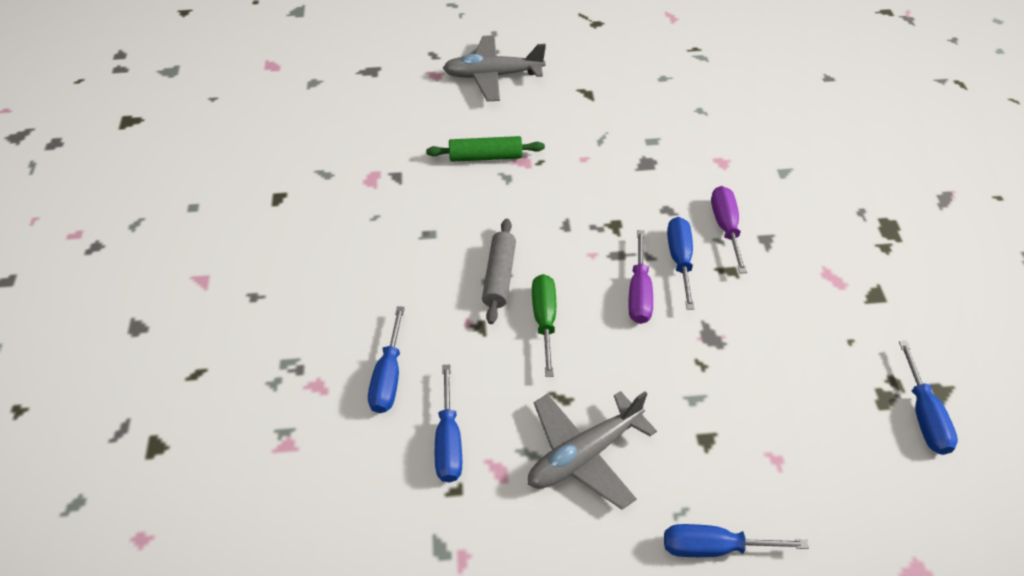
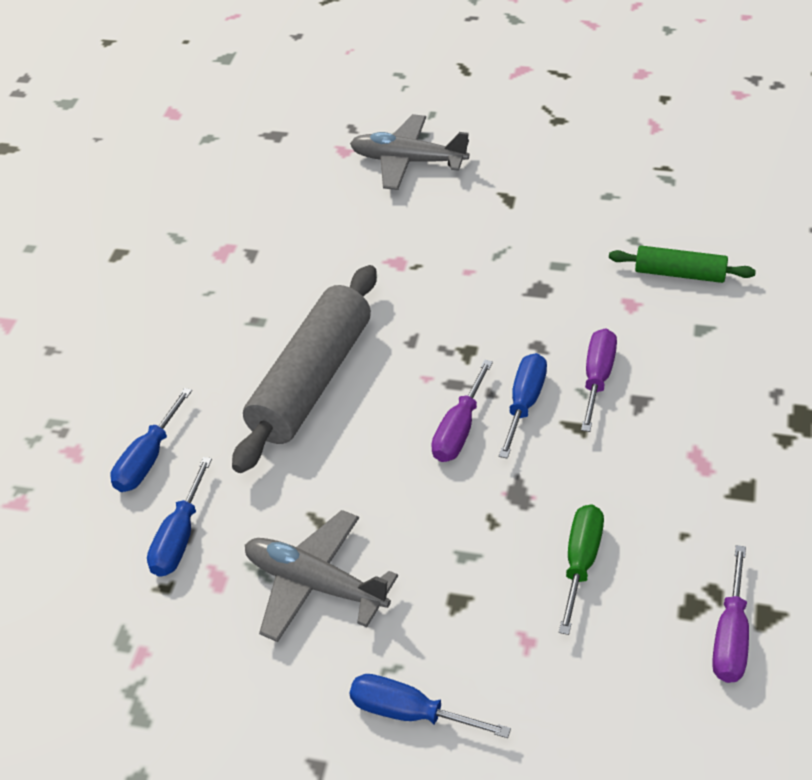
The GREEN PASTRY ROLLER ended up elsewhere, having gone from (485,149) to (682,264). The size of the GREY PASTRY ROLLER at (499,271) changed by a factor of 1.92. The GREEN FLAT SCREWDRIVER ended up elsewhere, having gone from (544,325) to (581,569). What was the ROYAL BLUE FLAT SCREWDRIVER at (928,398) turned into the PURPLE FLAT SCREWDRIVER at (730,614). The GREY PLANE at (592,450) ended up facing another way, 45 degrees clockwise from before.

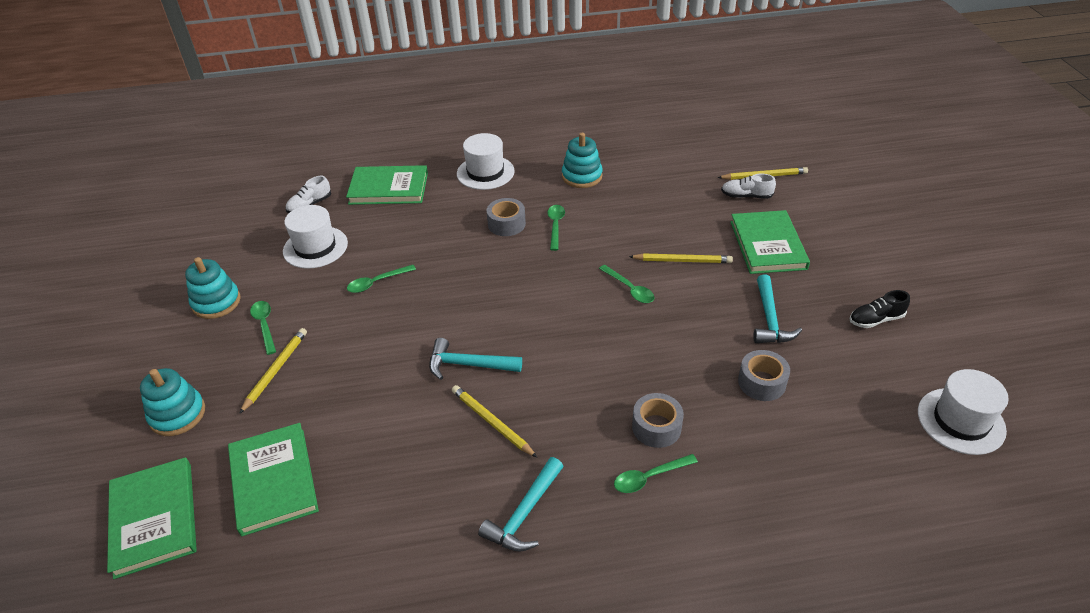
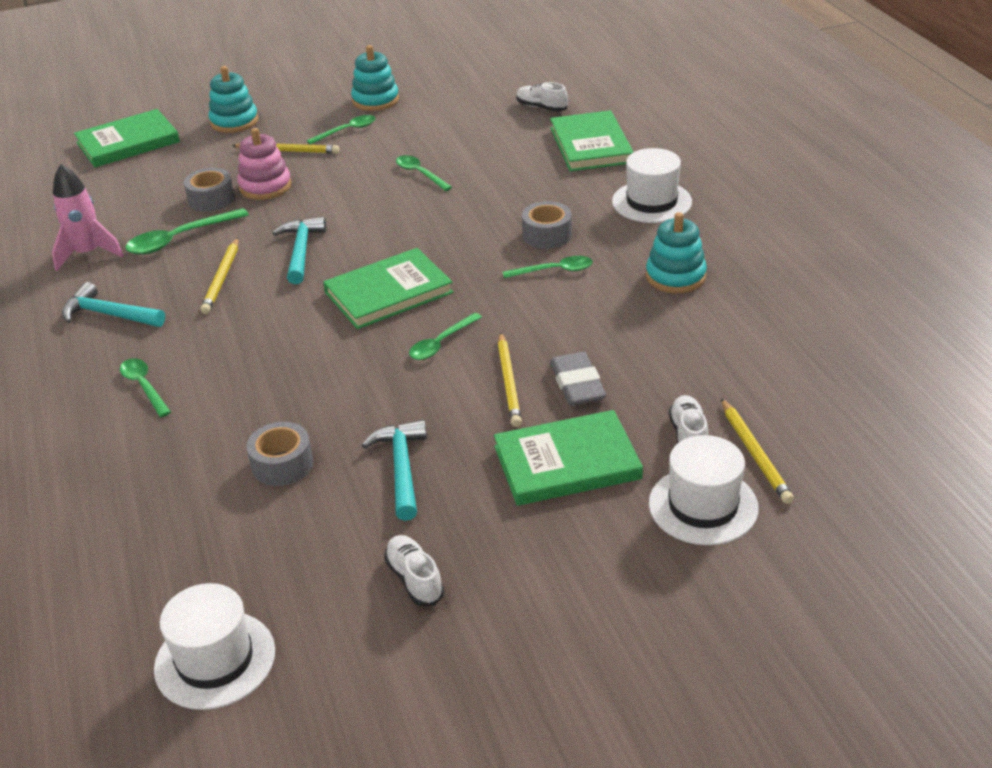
The WHITE HAT ended up elsewhere, having gone from (315,237) to (704,490). The TEAL HAMMER at (778,308) ended up facing another way, 90 degrees clockwise from before. What was the EBONY SNEAKER at (879,309) turned into the WHITE SNEAKER at (414,570). The YELLOW LEAD PENCIL at (494,421) ended up facing another way, 150 degrees clockwise from before. The GREY STICKY TAPE ended up elsewhere, having gone from (658,420) to (209,190). The GREEN HARDCOVER ended up elsewhere, having gone from (273,479) to (388,288). The second view gained the ROSE-PINK STACKING TOY at (264,164). The second view gained the ROSE-PINK ROCKET at (88,217). The second view gained the GREEN TEASPOON at (187,231). The second view gained the GREY ERASER at (578,379).

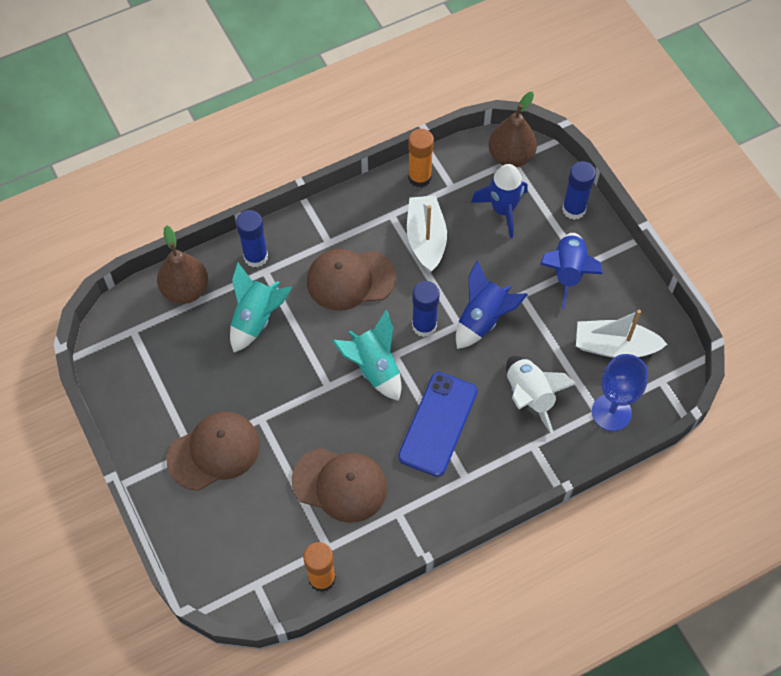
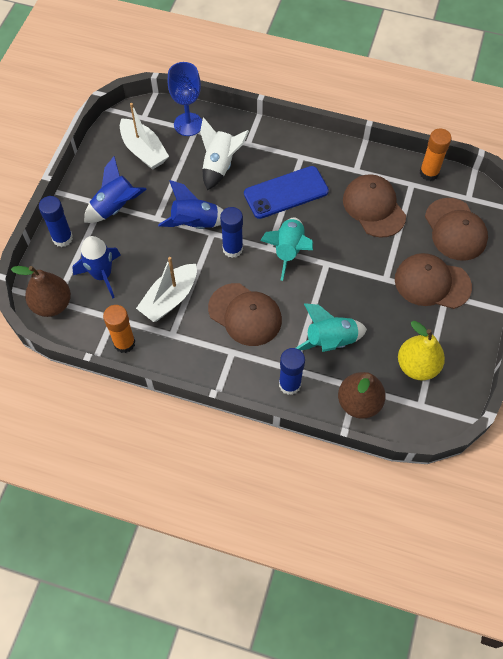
The second view gained the DARK BROWN PEAKED CAP at (456,229). The second view gained the YELLOW TOY PEAR at (421,350).

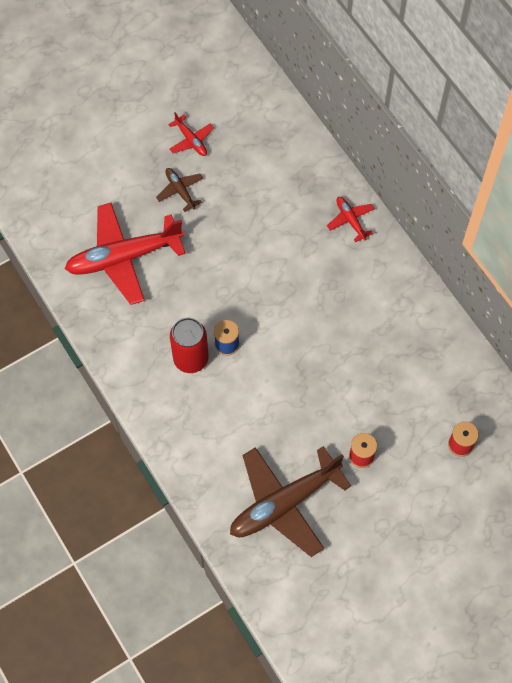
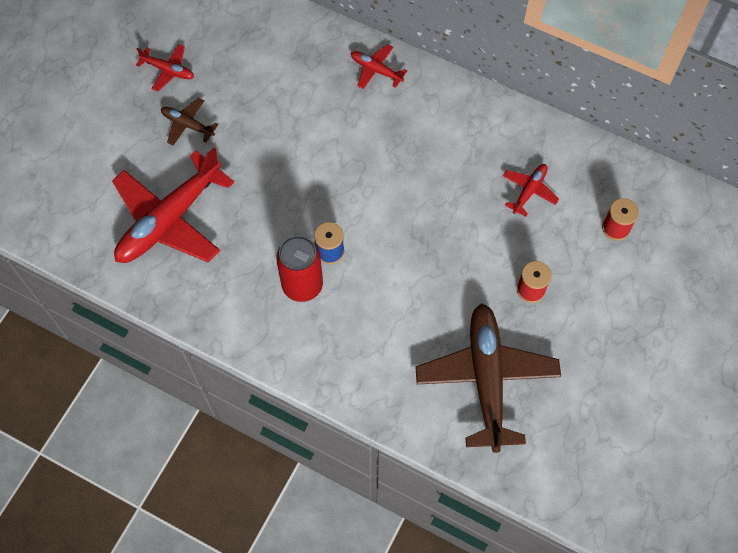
The DARK BROWN PLANE at (290,501) ended up facing another way, 150 degrees clockwise from before. The second view gained the CRIMSON PLANE at (531,190).

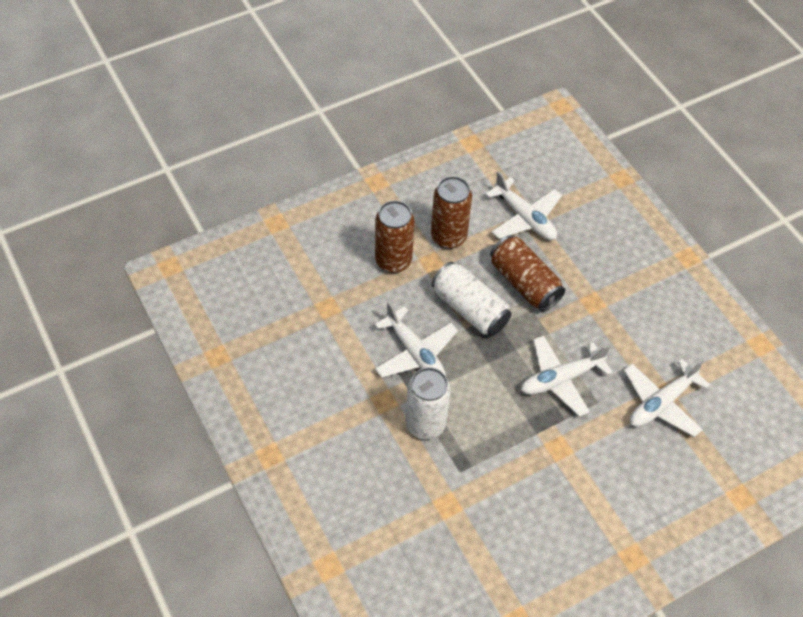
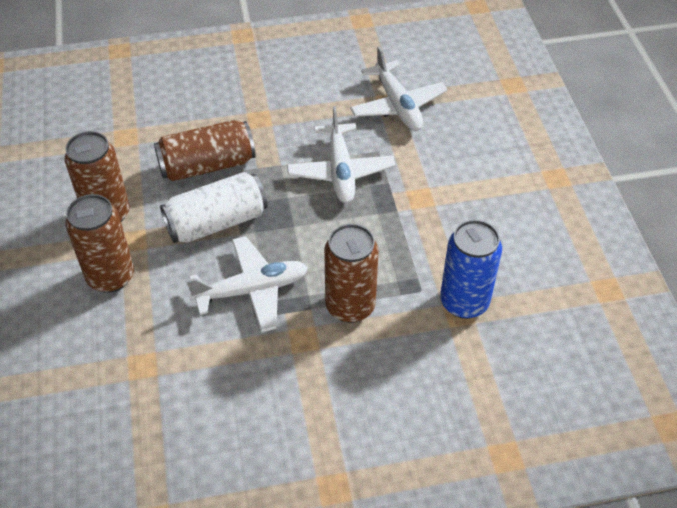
The second view lost the WHITE PLANE at (523,205). What was the WHITE CAN at (428,403) turned into the DARK BROWN CAN at (351,273). The second view gained the ROYAL BLUE CAN at (471,269).

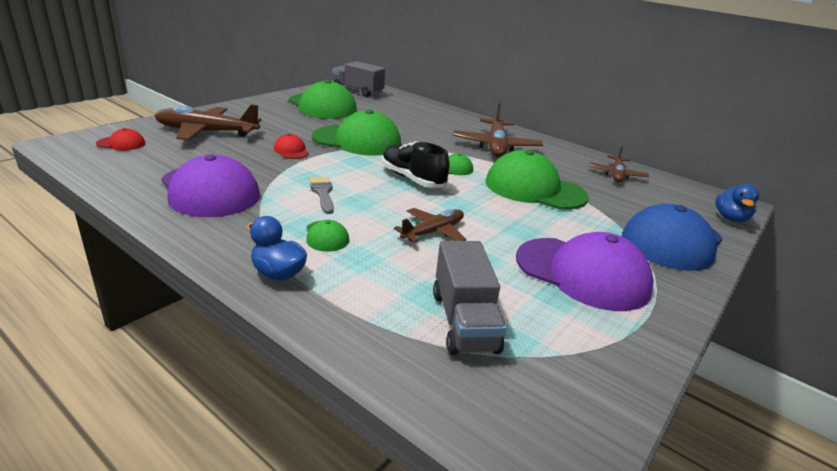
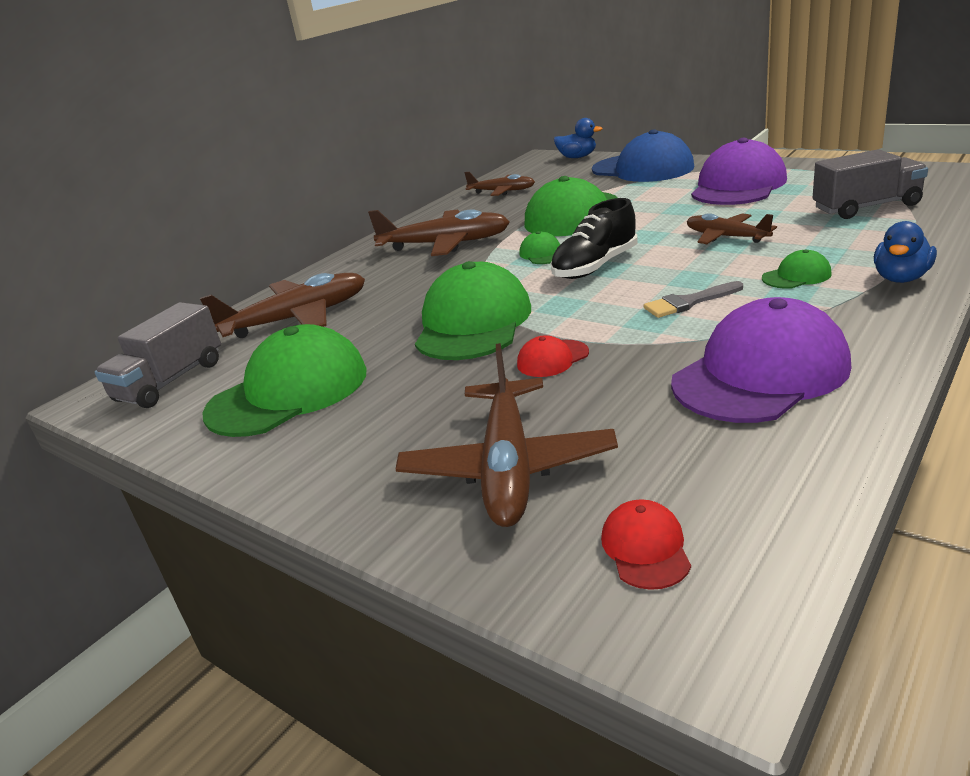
The second view gained the DARK BROWN PLANE at (282,305).

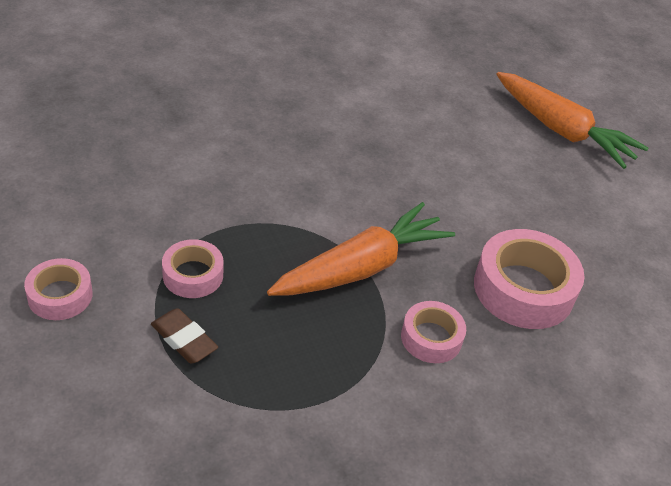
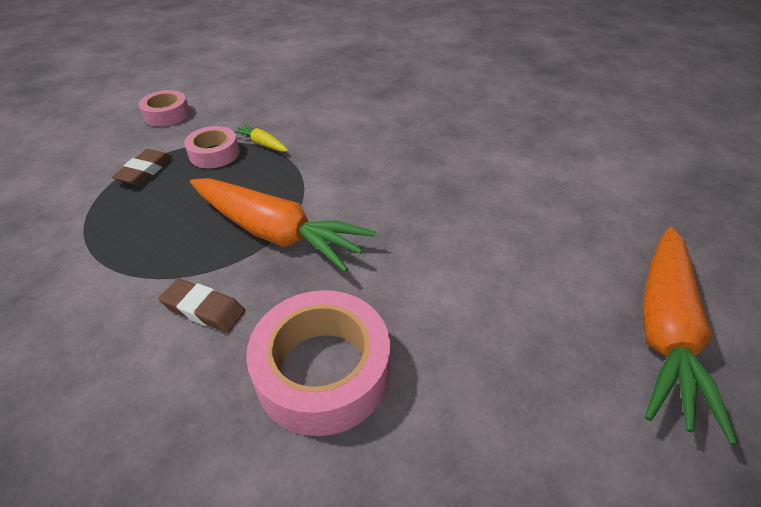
Where the ROSE-PINK STICKY TAPE stood at (433,332), the DARK BROWN ERASER came to stand at (202,306). The second view gained the YELLOW ROOT VEGETABLE at (261,137).

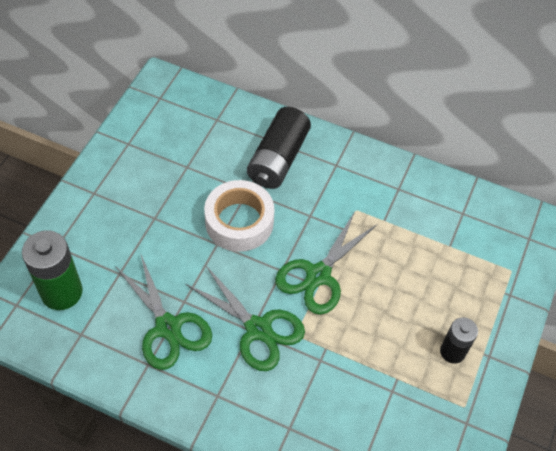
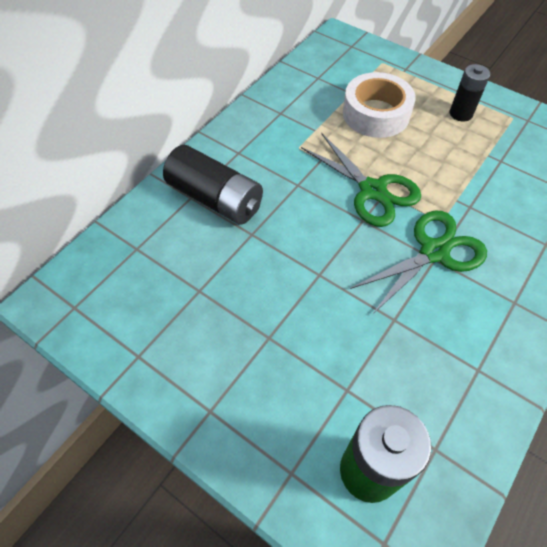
The WHITE STICKY TAPE ended up elsewhere, having gone from (239,216) to (379,105). The second view lost the GREEN PAIR OF SCISSORS at (163,312).

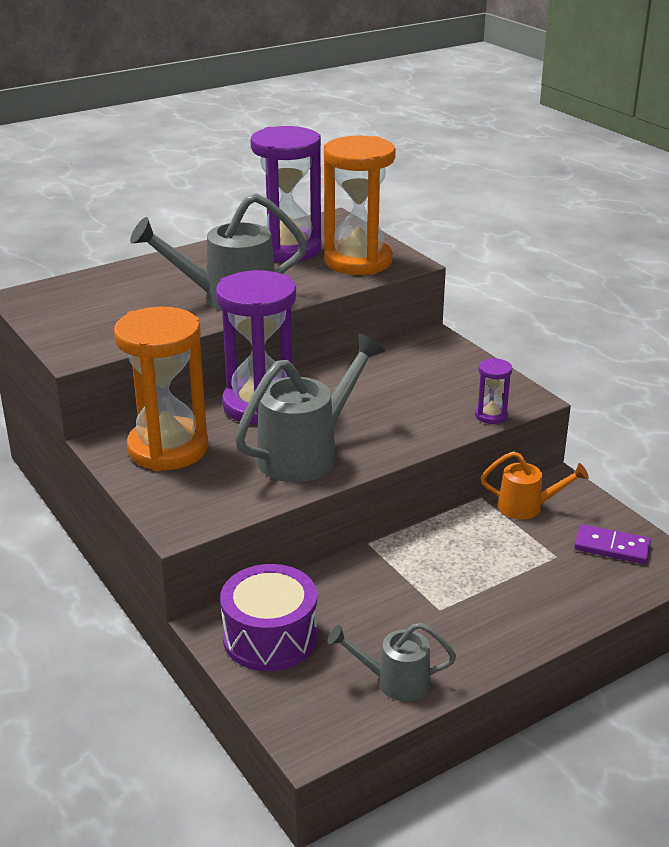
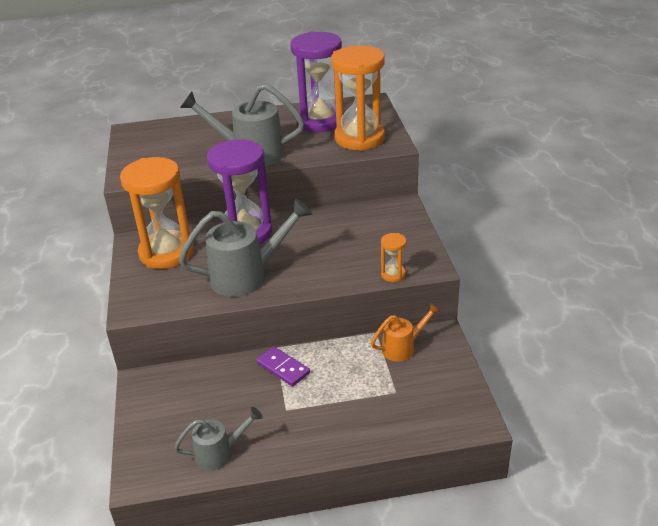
What was the PURPLE HOURGLASS at (493,391) turned into the ORANGE HOURGLASS at (393,257). The ORANGE WATERING CAN at (535,485) ended up facing another way, 60 degrees counterclockwise from before. The PURPLE DOMINO TILE ended up elsewhere, having gone from (612,544) to (283,366). The second view lost the PURPLE DRUM at (269,617). The GREY WATERING CAN at (391,661) ended up facing another way, 135 degrees clockwise from before.

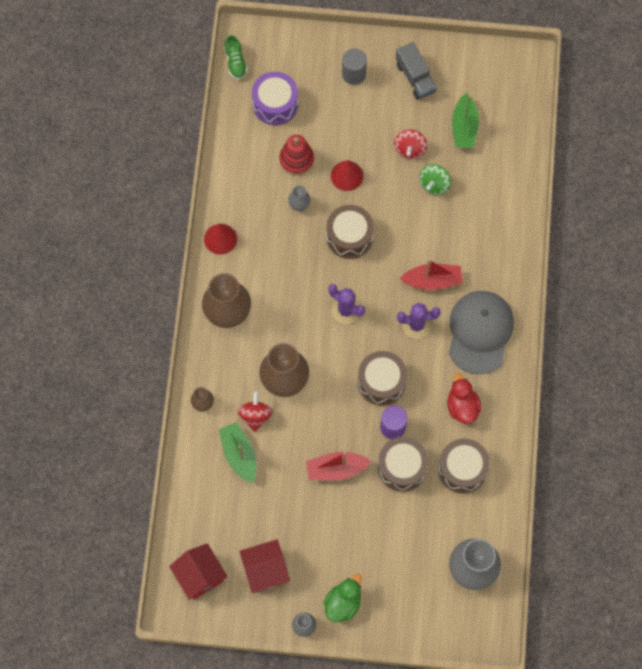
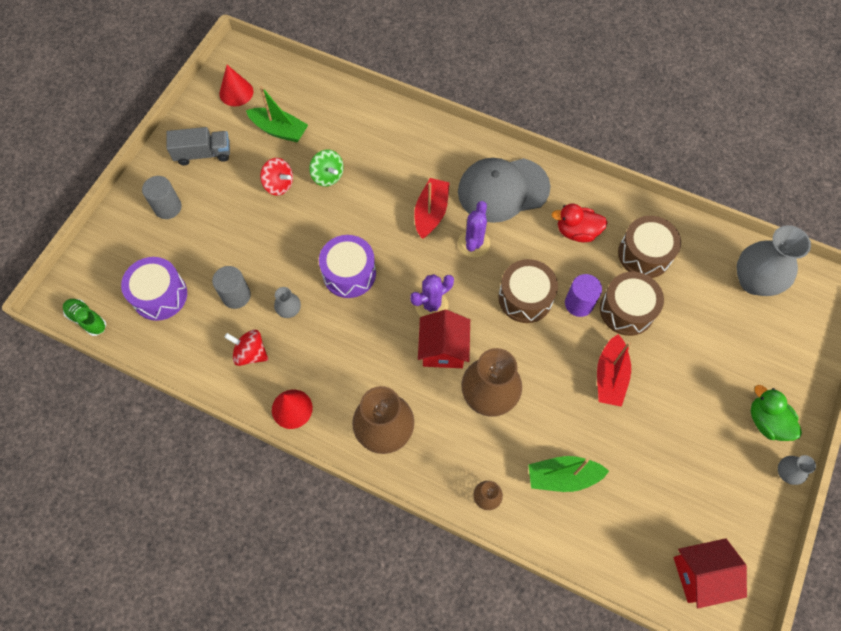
The GREEN SNEAKER at (236,57) ended up facing another way, 150 degrees counterclockwise from before. Where the CRIMSON STACKING TOY stood at (297,155), the GREY SOLID CYLINDER came to stand at (231,287). The CRIMSON CONE ended up elsewhere, having gone from (347,175) to (236,85). What was the DARK BROWN DRUM at (350,232) turned into the PURPLE DRUM at (347,266). The GREY PEAKED CAP at (481,332) ended up facing another way, 45 degrees counterclockwise from before. The CRIMSON WHIRLIGIG ended up elsewhere, having gone from (255,411) to (246,348). The CRIMSON COTTAGE ended up elsewhere, having gone from (264,566) to (444,339).

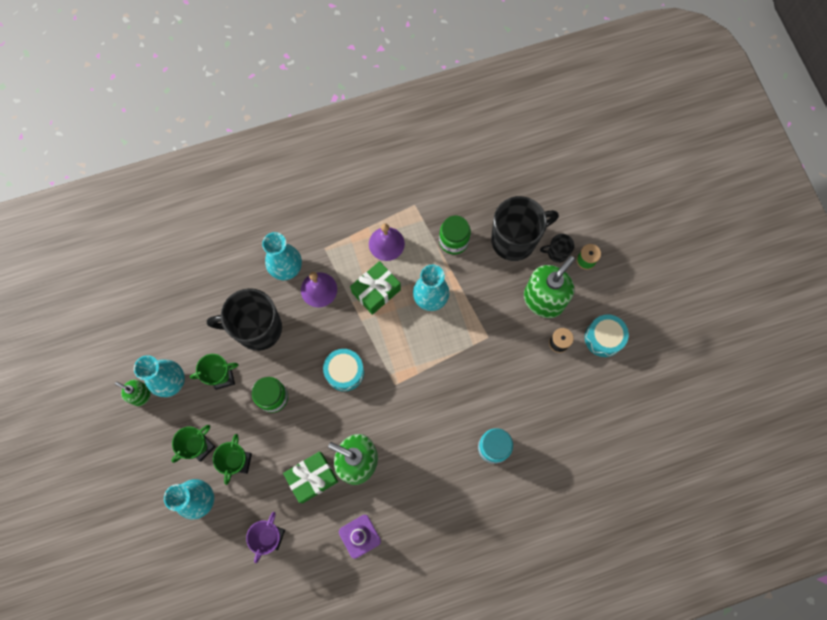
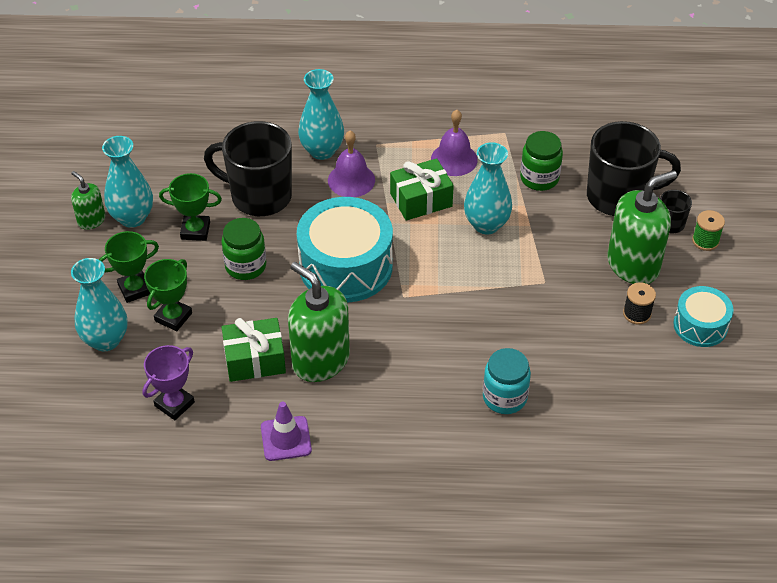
The size of the TEAL DRUM at (343,370) changed by a factor of 1.80.

